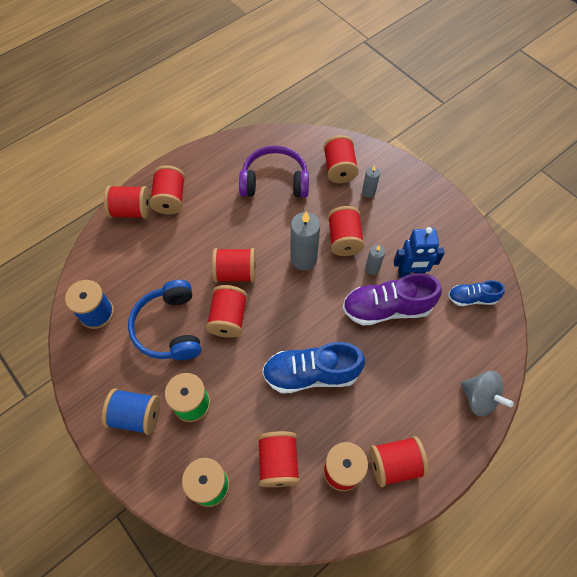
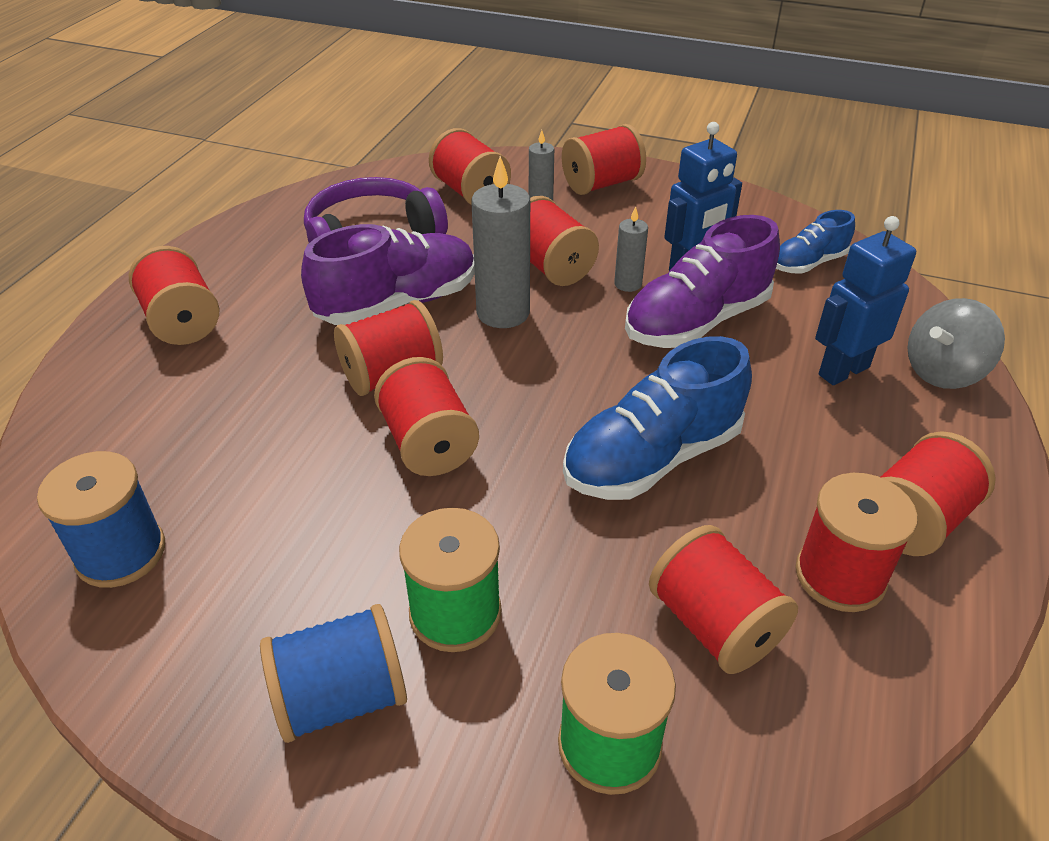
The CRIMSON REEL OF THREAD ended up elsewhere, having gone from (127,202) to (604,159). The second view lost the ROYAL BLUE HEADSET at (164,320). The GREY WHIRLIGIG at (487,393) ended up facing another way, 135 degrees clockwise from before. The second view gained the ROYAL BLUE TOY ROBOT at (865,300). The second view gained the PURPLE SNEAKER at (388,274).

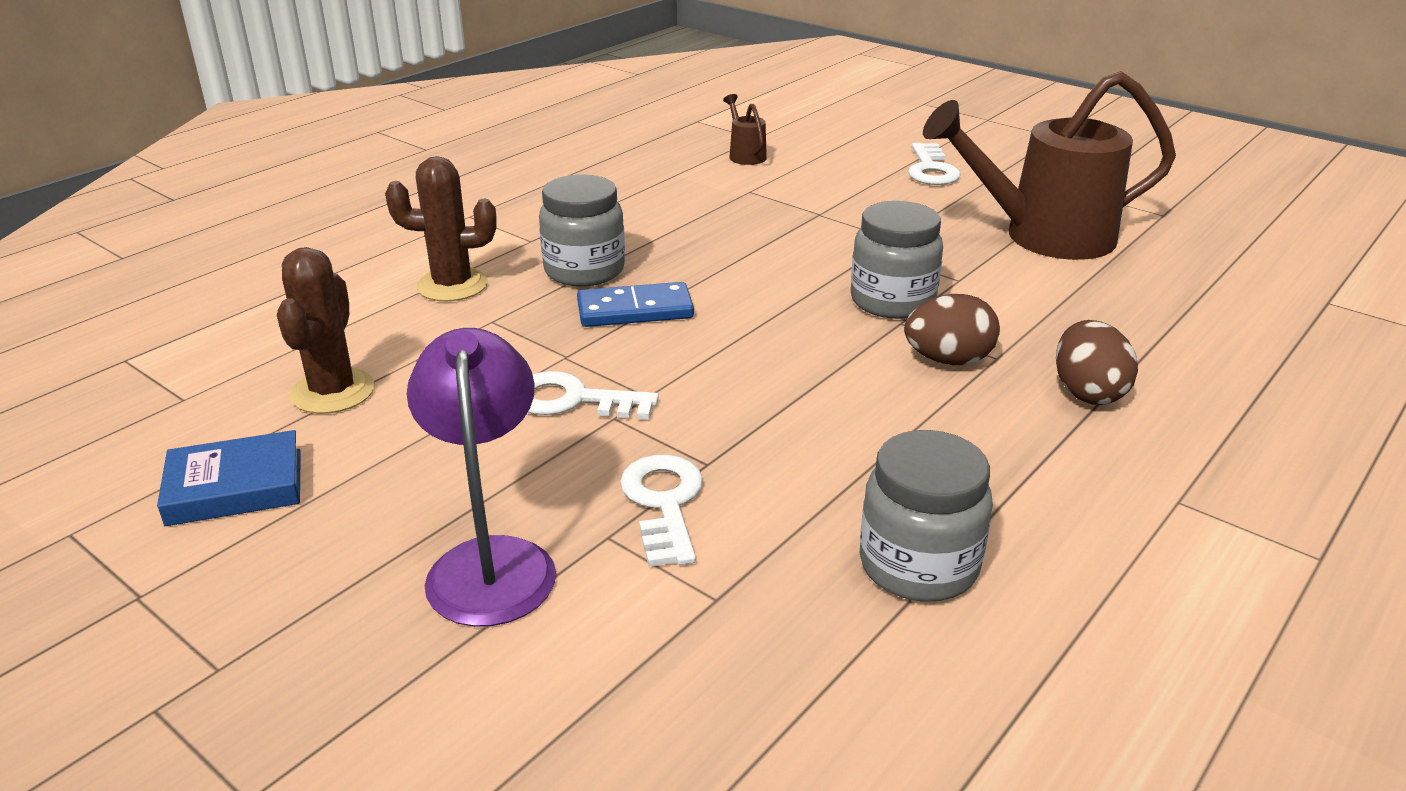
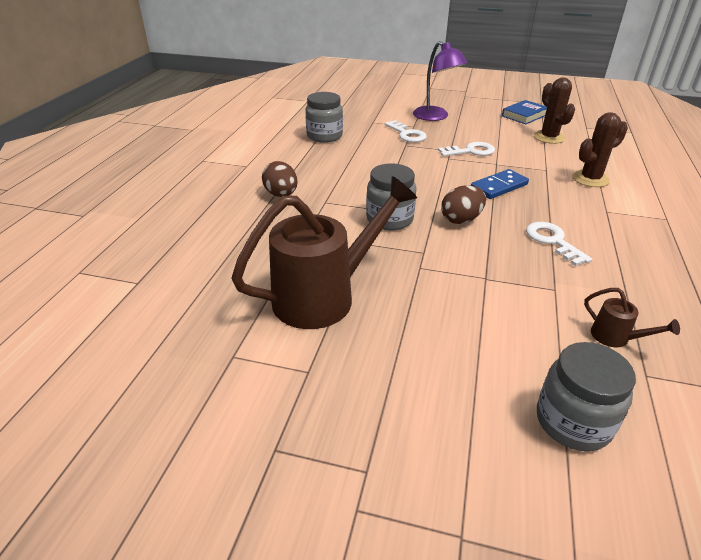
The WHITE DOOR KEY ended up elsewhere, having gone from (934,164) to (559,244). The GREY JAM JAR ended up elsewhere, having gone from (582,230) to (586,396). The DARK BROWN EGG SHAPE ended up elsewhere, having gone from (952,329) to (463,205).

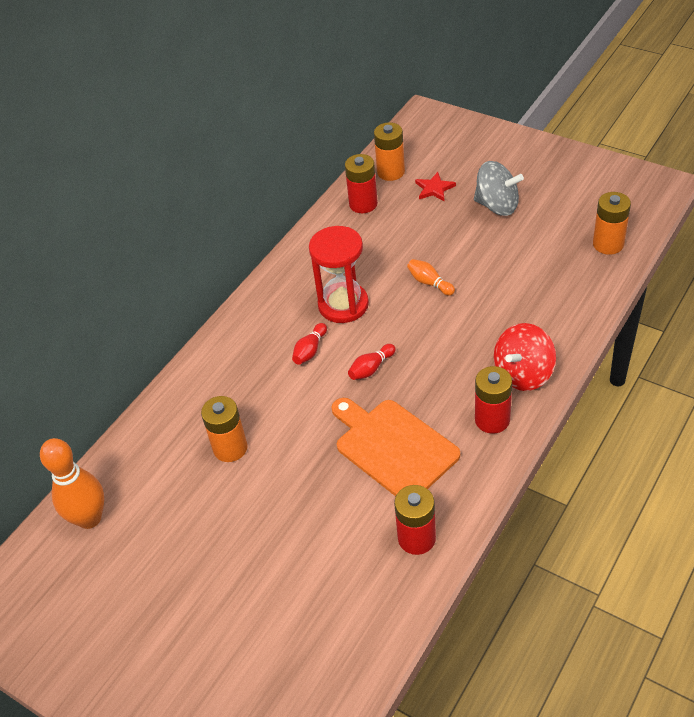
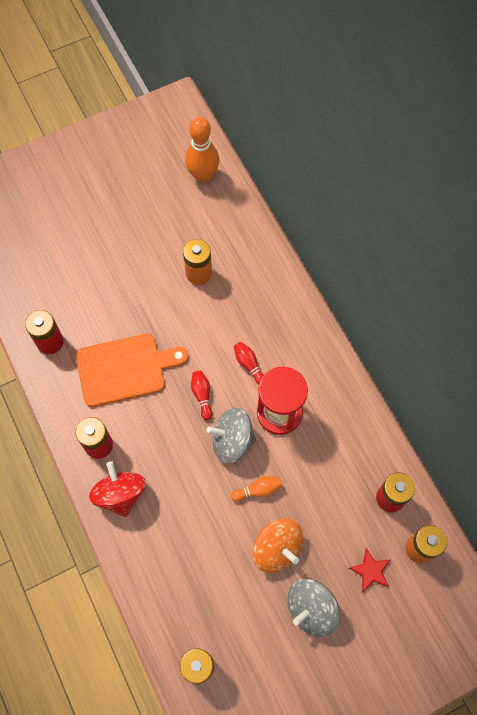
The second view gained the GREY WHIRLIGIG at (231,435). The second view gained the ORANGE WHIRLIGIG at (278,545).

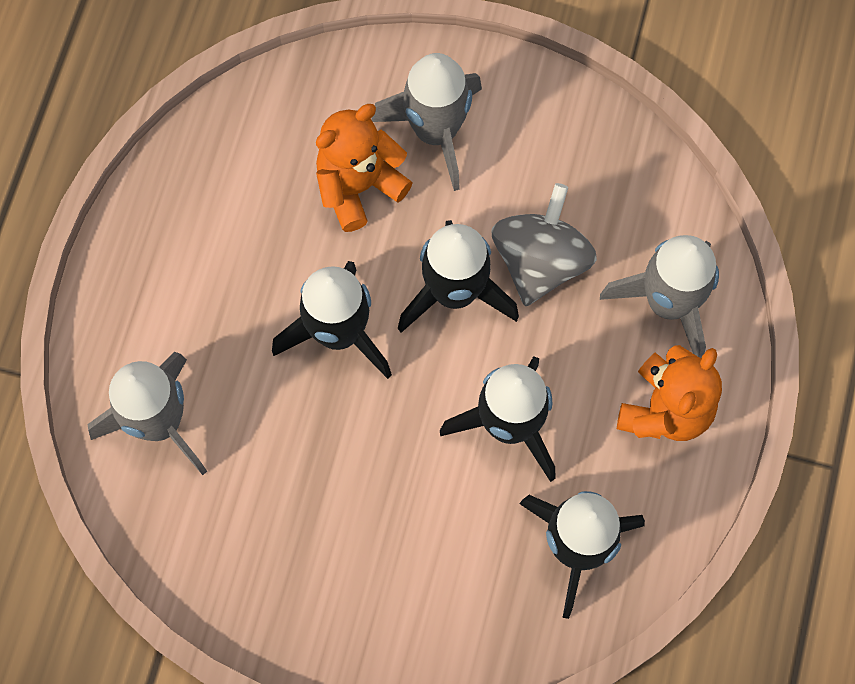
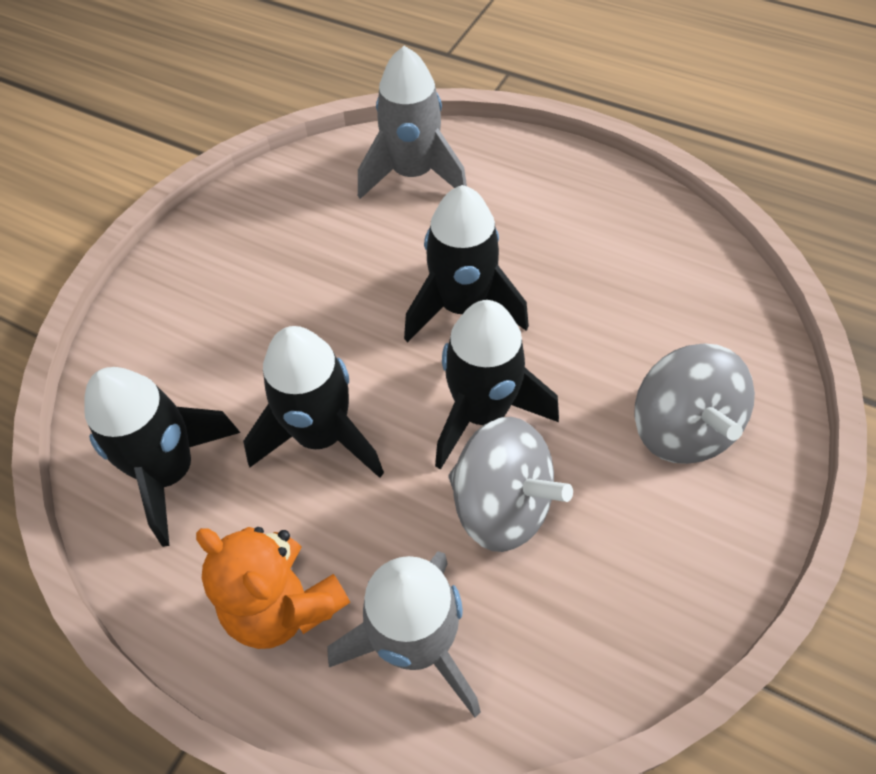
Where the GREY ROCKET stood at (426,122), the GREY WHIRLIGIG came to stand at (695,403). The second view lost the ORANGE TEDDY at (364,168).

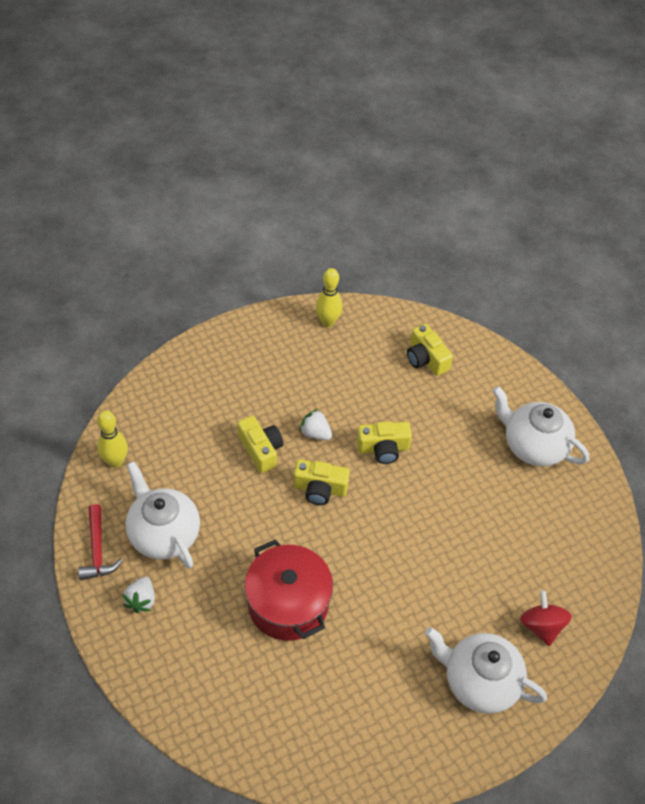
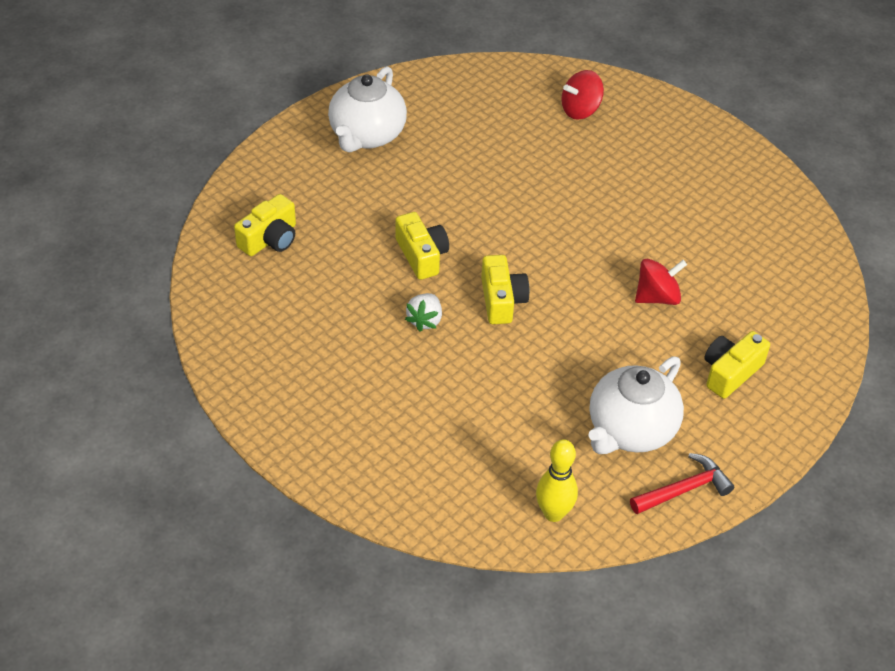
The second view lost the YELLOW BOWLING PIN at (329,297). The YELLOW CAMERA ended up elsewhere, having gone from (260,444) to (737,365). Where the CRIMSON POT stood at (288,590), the CRIMSON WHIRLIGIG came to stand at (661,282). The second view lost the WHITE TOY STRAWBERRY at (138,595). The second view lost the WHITE TEA POT at (486,670).

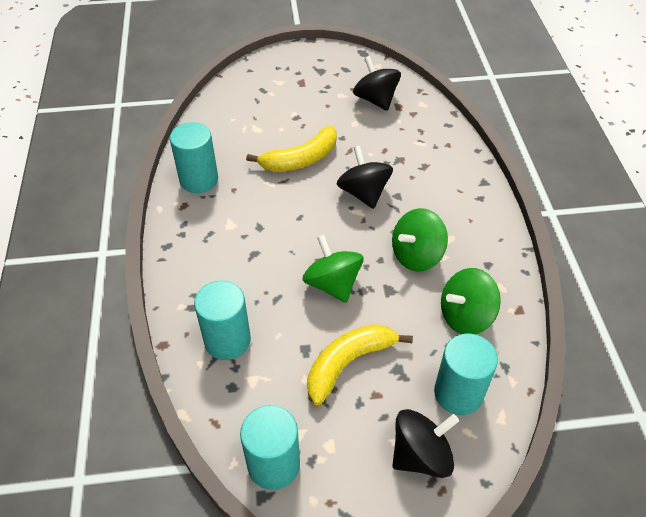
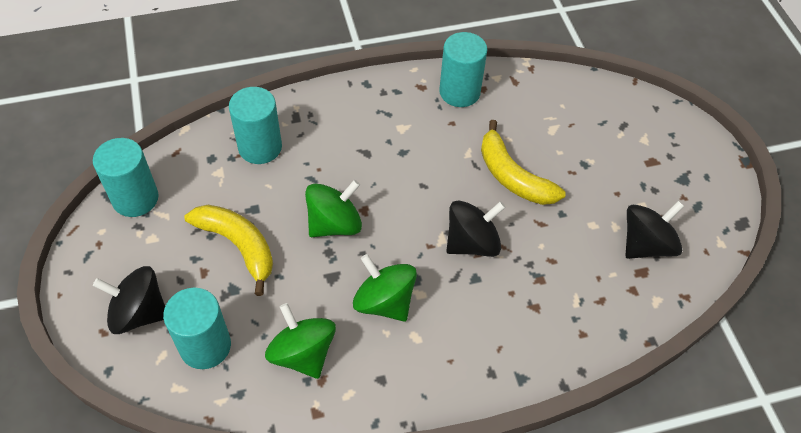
The EBONY WHIRLIGIG at (425,443) ended up facing another way, 135 degrees clockwise from before.

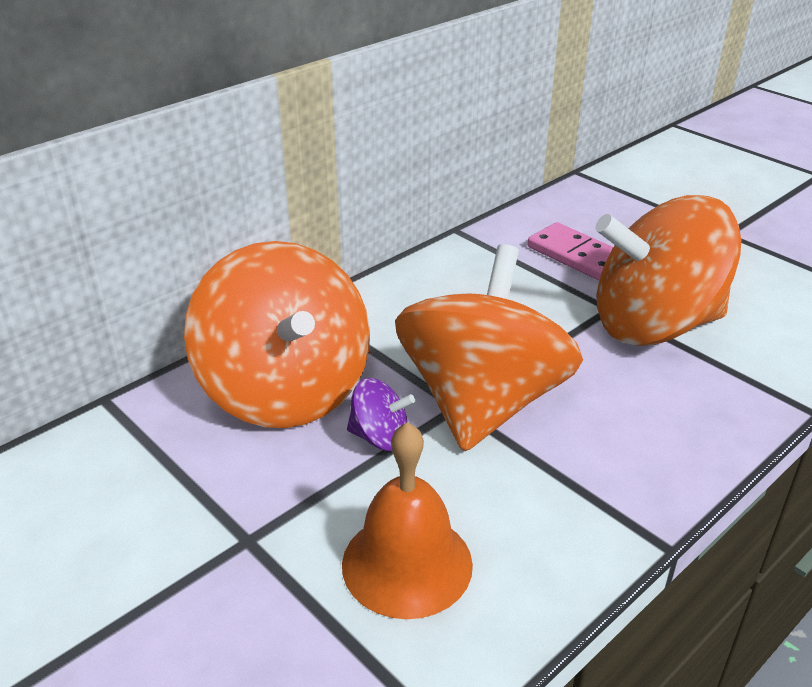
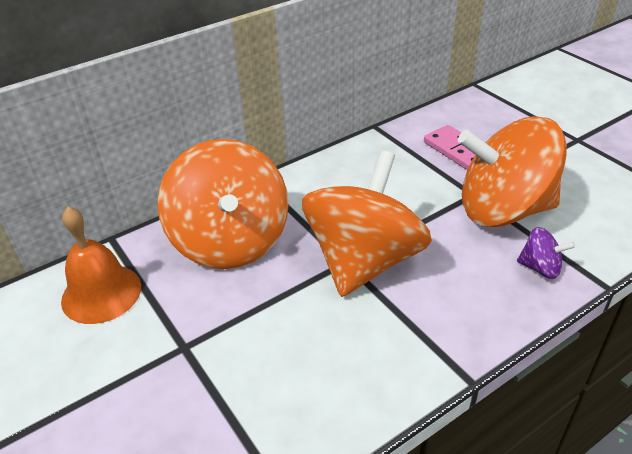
The PURPLE WHIRLIGIG ended up elsewhere, having gone from (381,414) to (546,253). The ORANGE HAND BELL ended up elsewhere, having gone from (407,520) to (101,265).

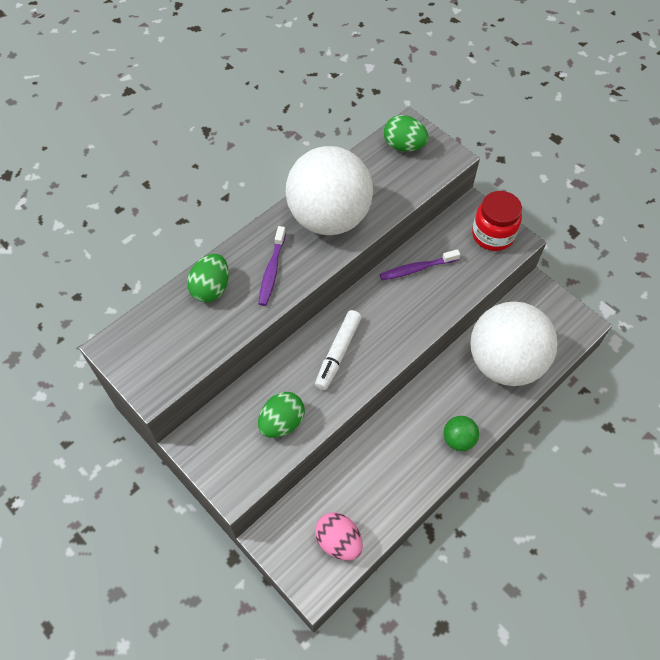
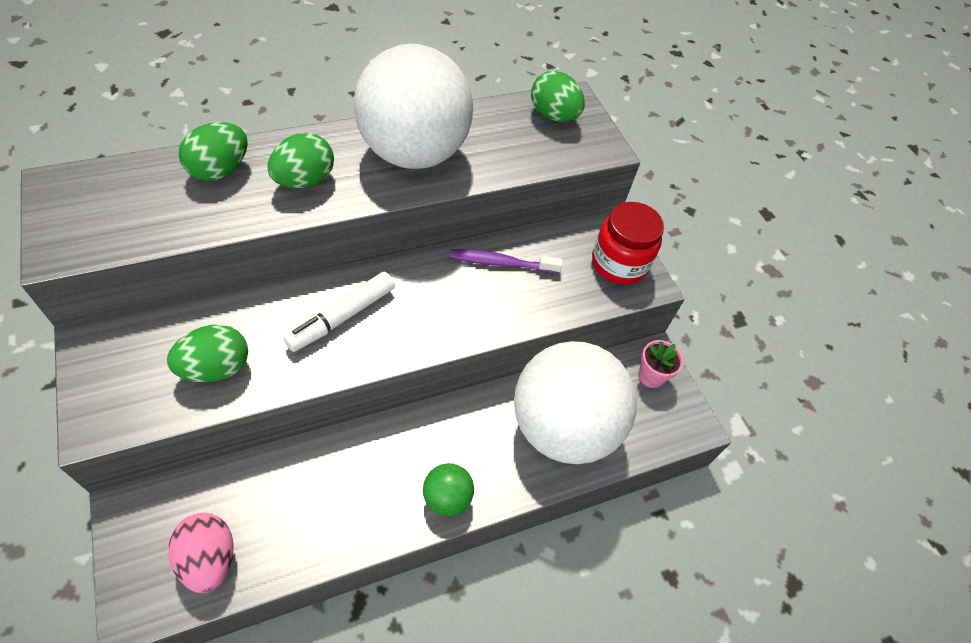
Where the PURPLE TOOTH BRUSH stood at (272,266), the GREEN EGG SHAPE came to stand at (300,160). The second view gained the ROSE-PINK POTTED PLANT at (661,364).

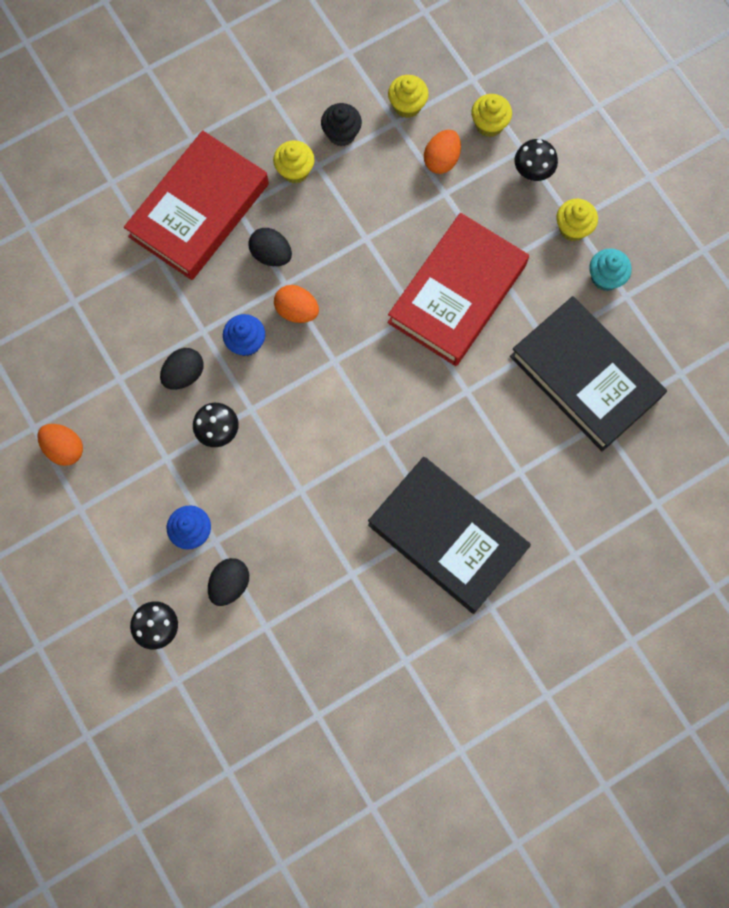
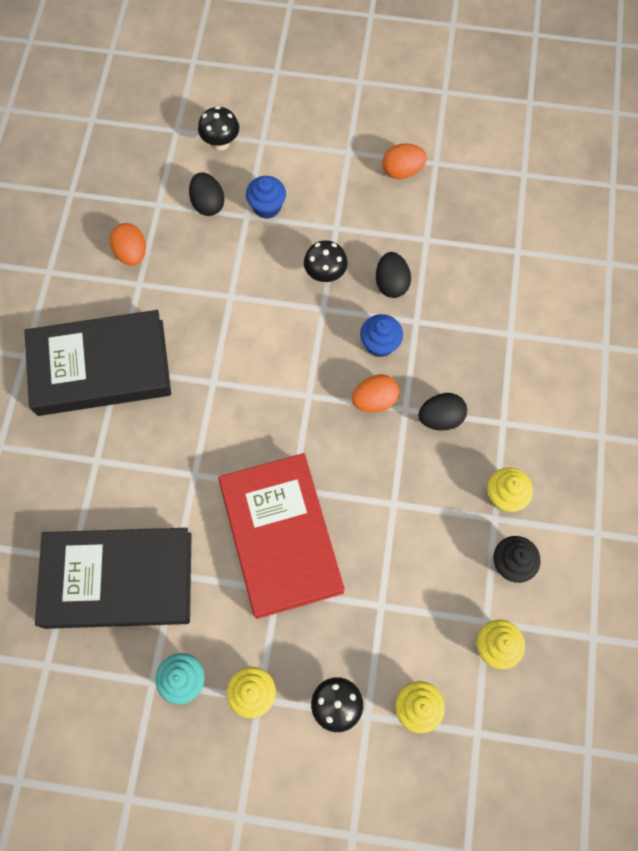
The second view lost the CRIMSON HARDCOVER at (196,205). The ORANGE EGG SHAPE ended up elsewhere, having gone from (442,152) to (128,244).

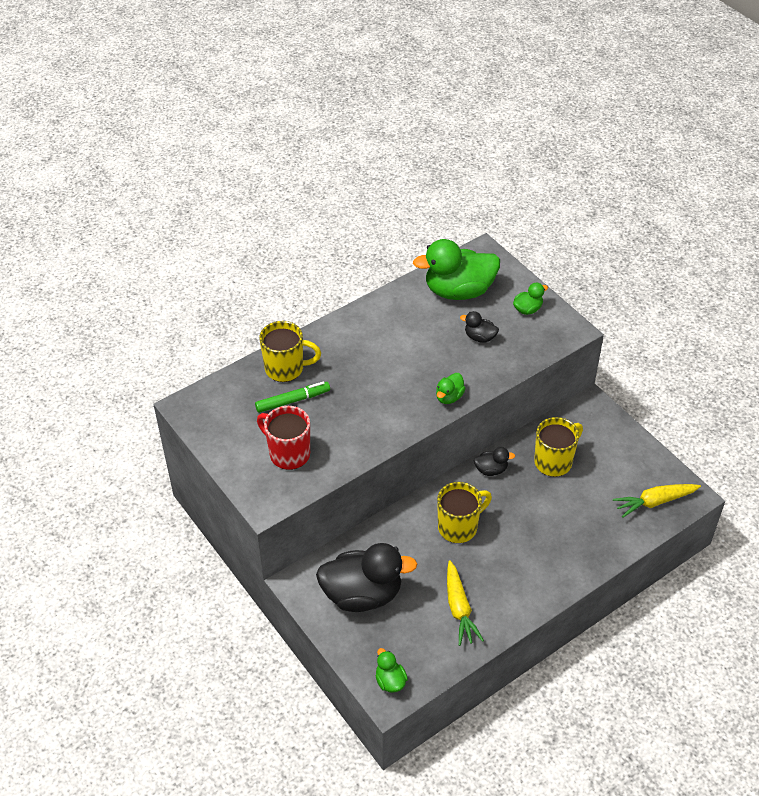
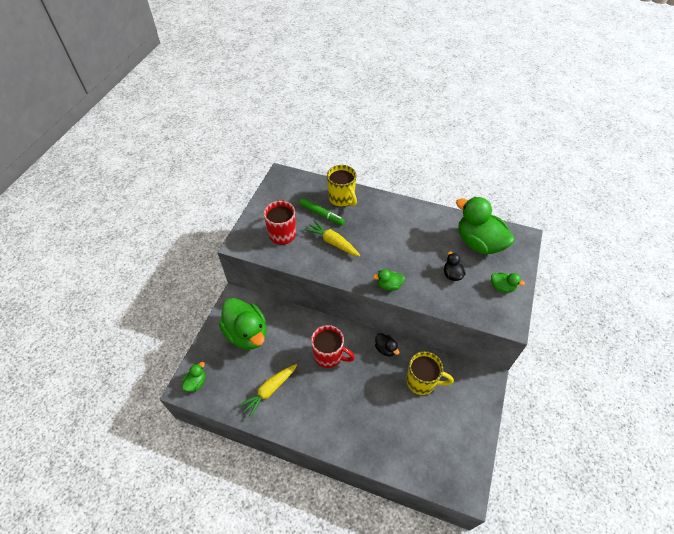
What was the YELLOW MUG at (464,512) turned into the CRIMSON MUG at (333,346). The YELLOW ROOT VEGETABLE ended up elsewhere, having gone from (657,501) to (332,238). What was the EBONY TOY DUCK at (366,577) turned into the GREEN TOY DUCK at (243,324).

